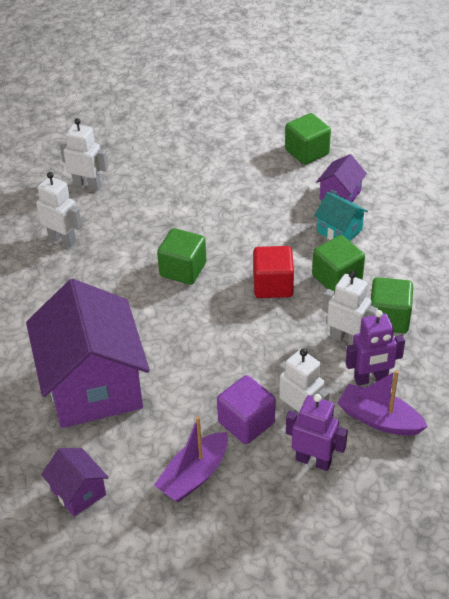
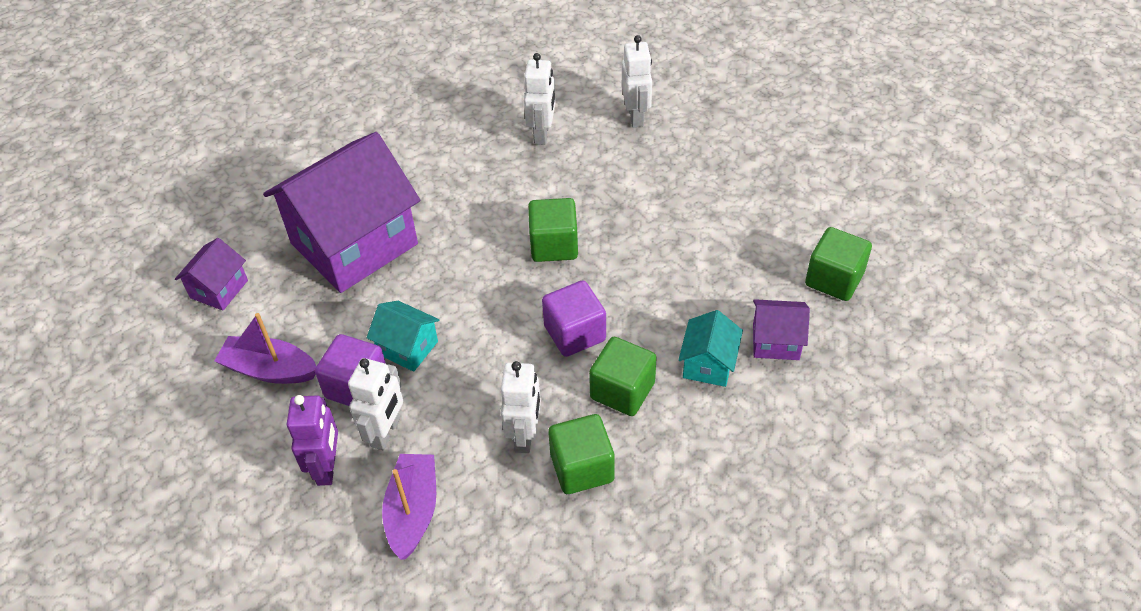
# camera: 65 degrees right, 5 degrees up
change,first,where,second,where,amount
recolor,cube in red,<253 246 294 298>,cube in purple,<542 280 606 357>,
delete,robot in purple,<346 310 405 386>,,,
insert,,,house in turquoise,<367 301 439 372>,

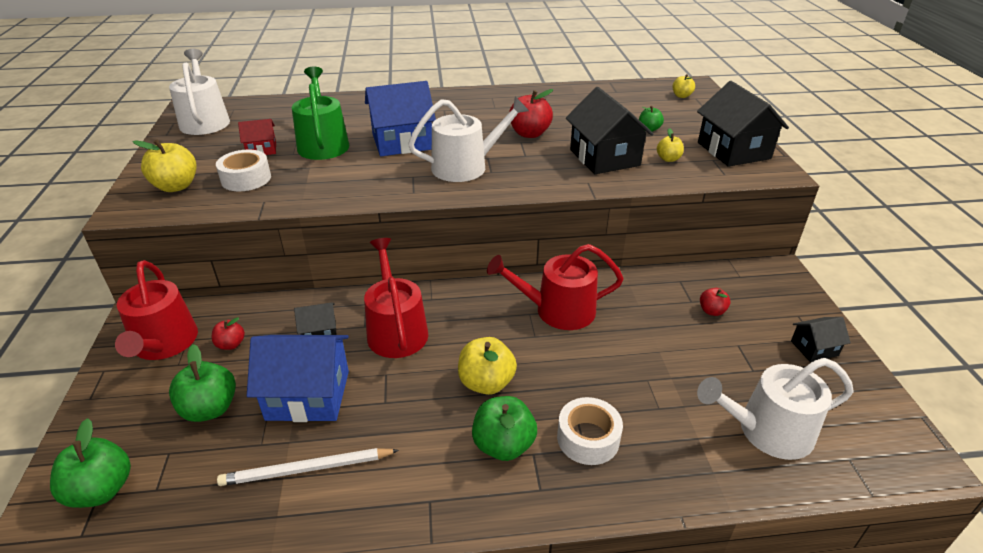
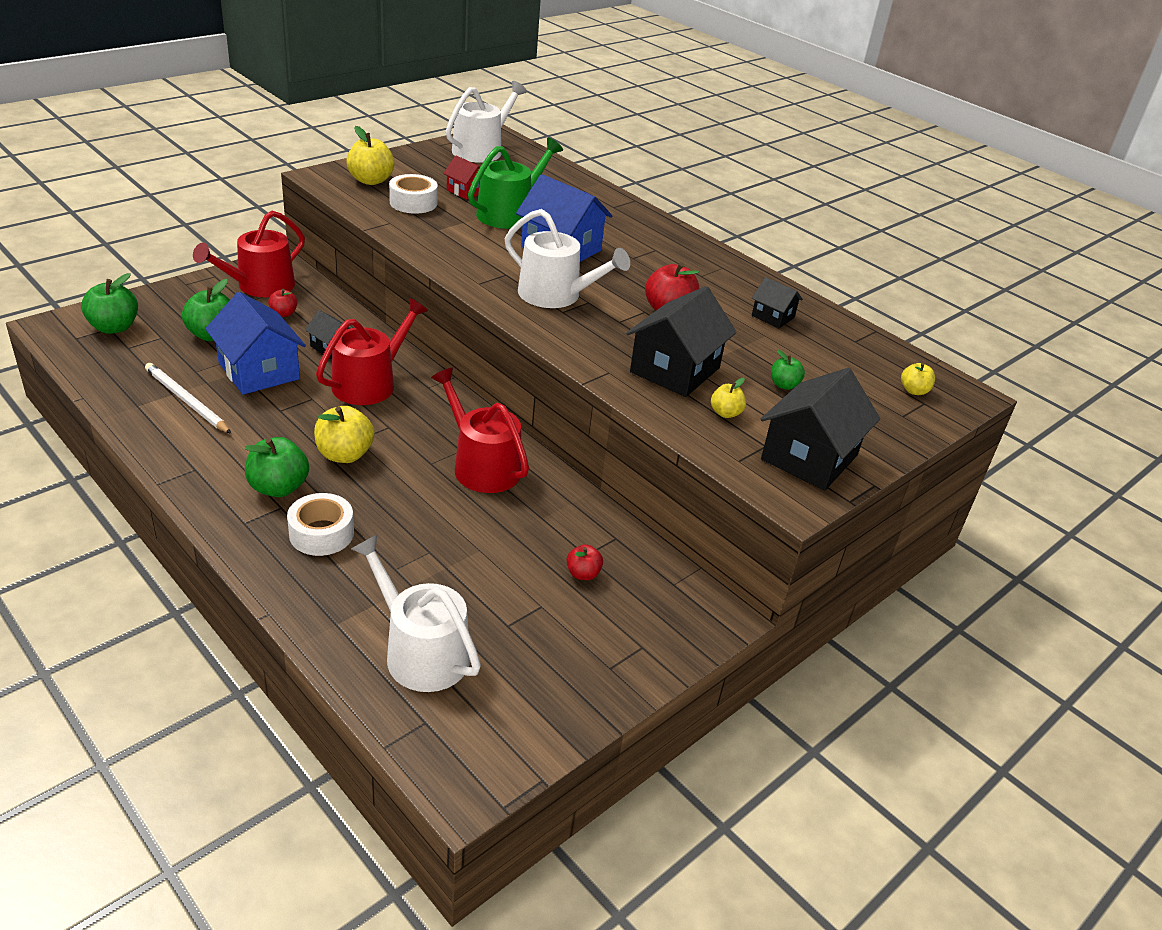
# camera: 50 degrees right, 0 degrees up
change,first,where,second,where,amount
move,house in black,<791 317 851 362>,,<752 277 803 328>,

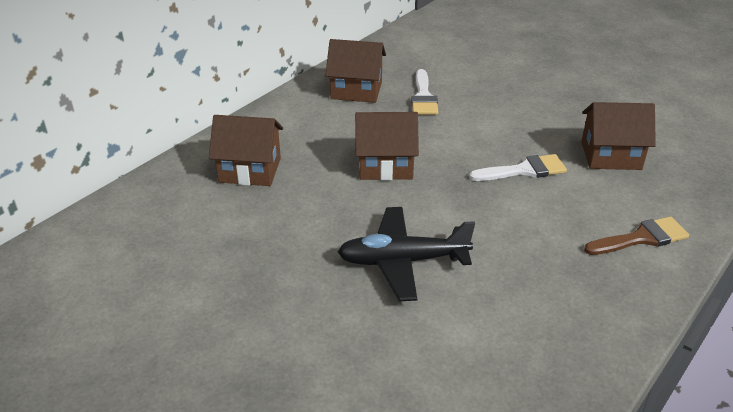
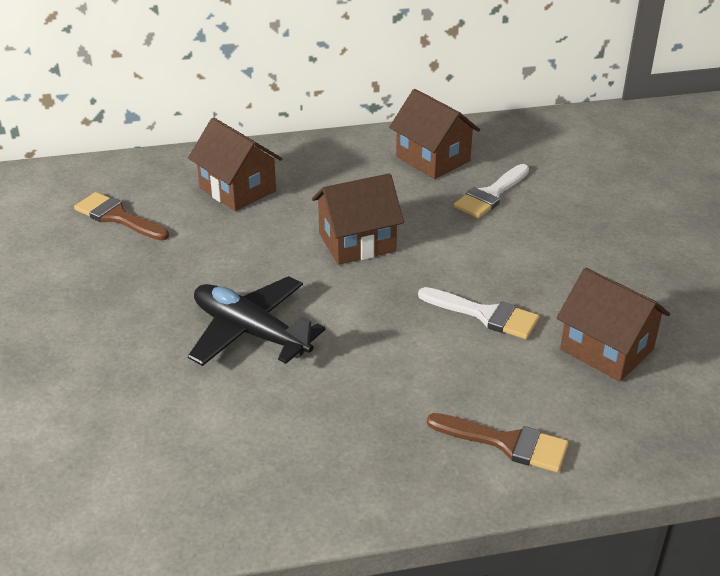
# camera: 40 degrees right, 0 degrees up
change,first,where,second,where,amount
rotate,house in brown,<355 112 419 180>,,<312 173 404 265>,60 degrees counterclockwise
insert,,,brush in brown,<74 192 169 240>,

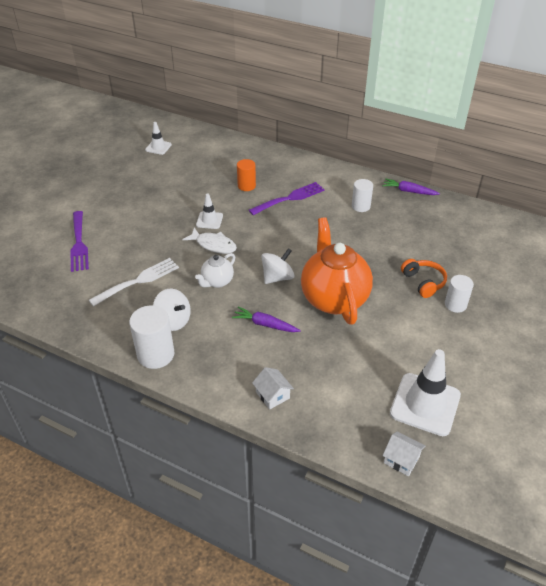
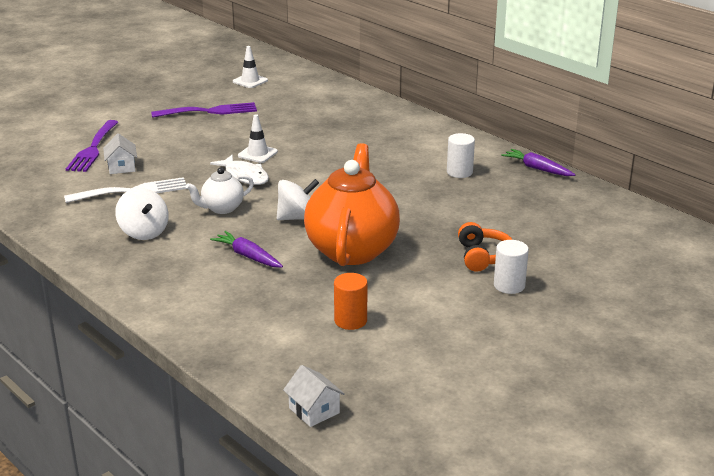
# camera: 20 degrees right, 15 degrees down
change,first,where,second,where,amount
delete,cylinder in white,<129 305 175 369>,,,
move,cylinder in orange,<237 159 256 191>,,<334 273 367 330>,
move,fork in purple,<249 182 325 215>,,<151 102 257 118>,
move,house in white,<252 367 294 409>,,<103 133 137 174>,
delete,traffic cone in white,<390 349 461 436>,,,

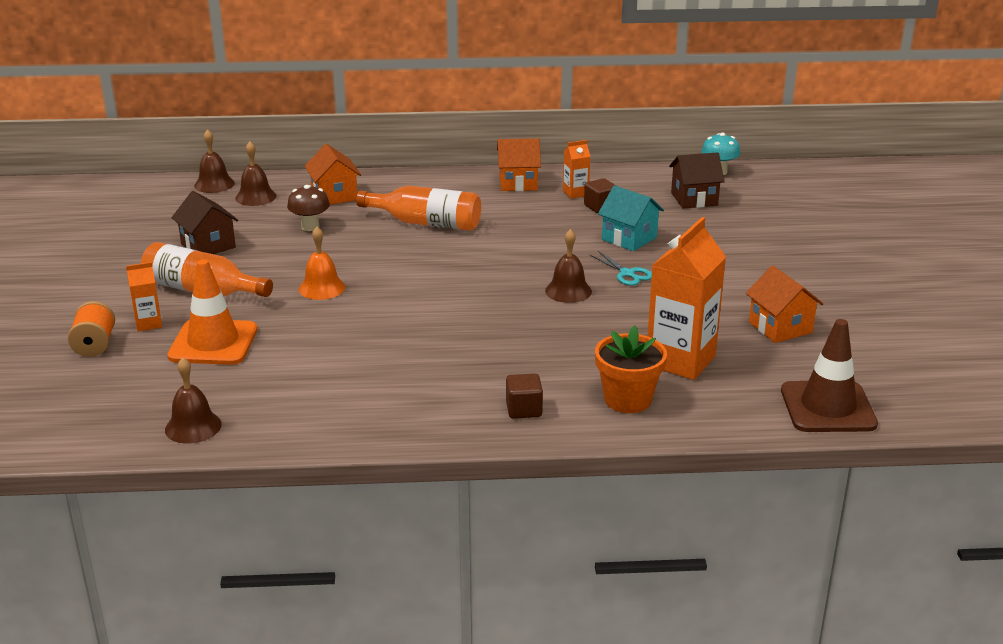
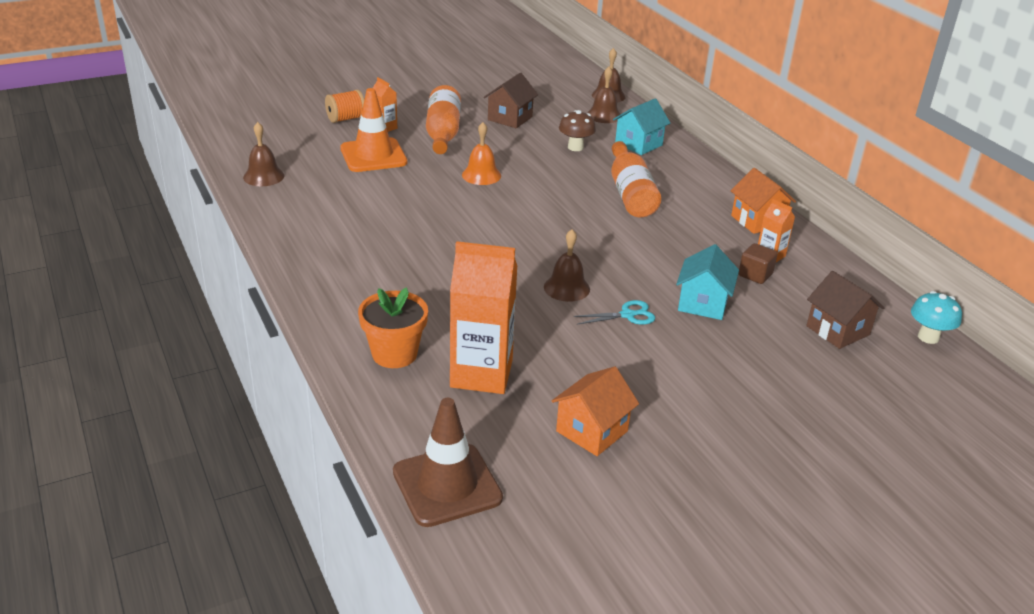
# camera: 65 degrees right, 5 degrees up
change,first,where,second,where,amount
recolor,house in orange,<305 144 361 205>,house in turquoise,<613 98 670 155>,
delete,cube in brown,<506 373 543 419>,,,
rotate,scissors in turquoise,<590 251 652 286>,,<573 300 655 325>,135 degrees counterclockwise

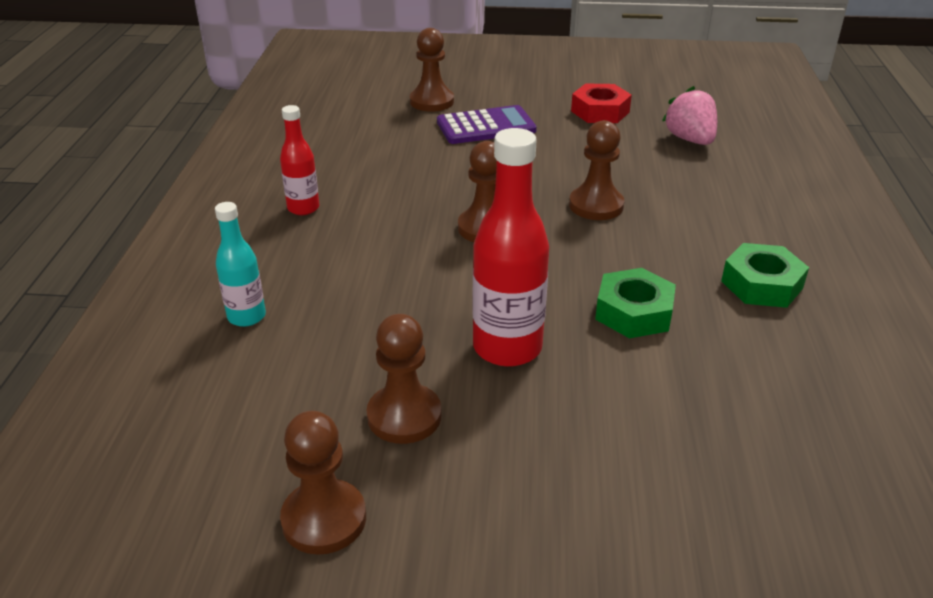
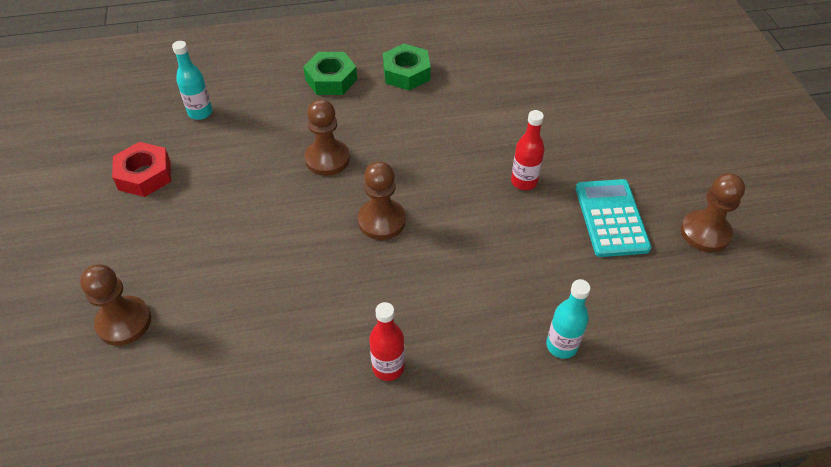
# camera: 105 degrees left, 15 degrees up
change,first,where,second,where,amount
replace,pawn in brown,<367 314 442 444>,calculator in turquoise,<576 179 652 257>,
delete,calculator in purple,<437 105 537 144>,,,
resize,bottle in red,<472 128 549 367>,,<511 110 545 190>,x0.58
move,nut in green,<595 268 676 338>,,<303 52 357 95>,
replace,strawberry in pink,<662 86 717 145>,bottle in turquoise,<172 41 213 120>,

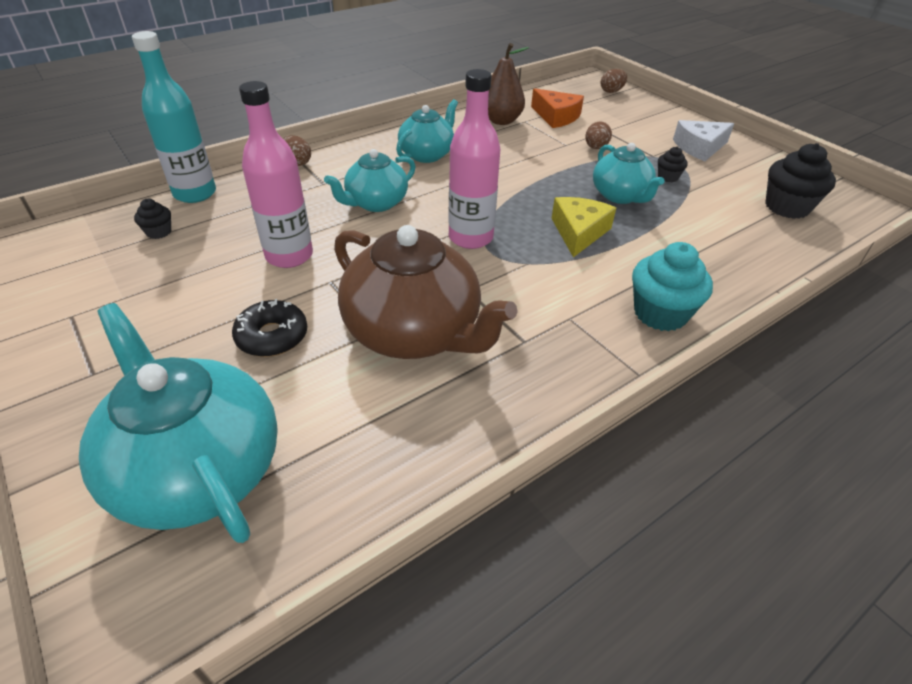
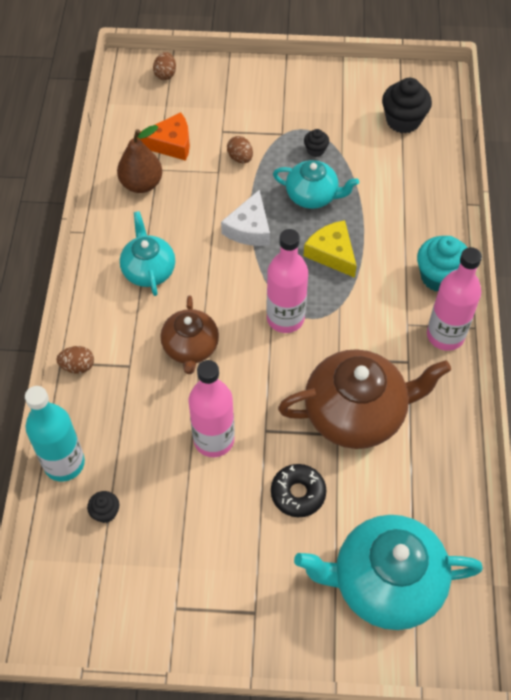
# camera: 50 degrees left, 15 degrees up
change,first,where,second,where,amount
recolor,teapot in turquoise,<324 149 416 212>,teapot in brown,<161 295 219 374>,
move,cheese in white,<673 120 734 161>,,<221 190 270 246>,
insert,,,bottle in pink,<427 247 482 351>,

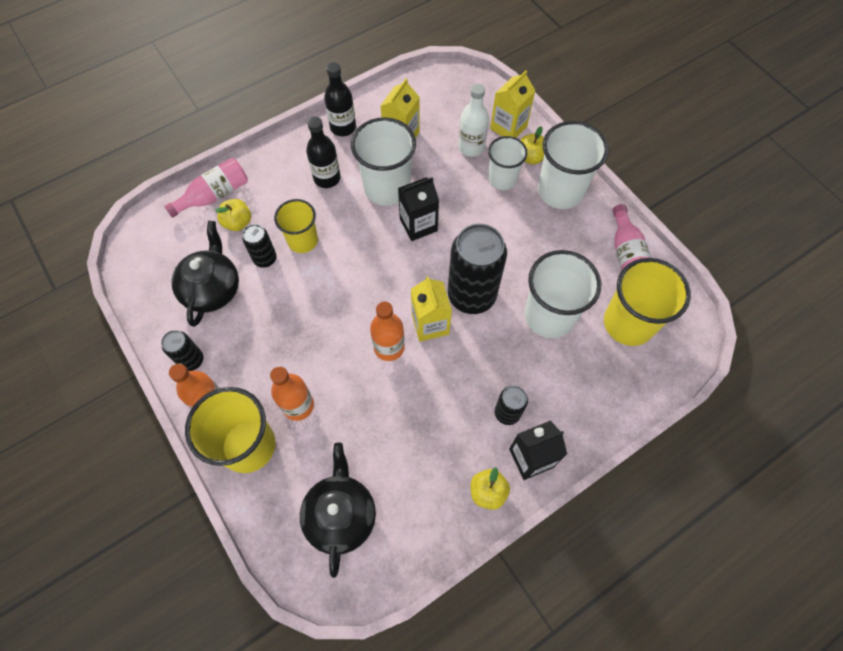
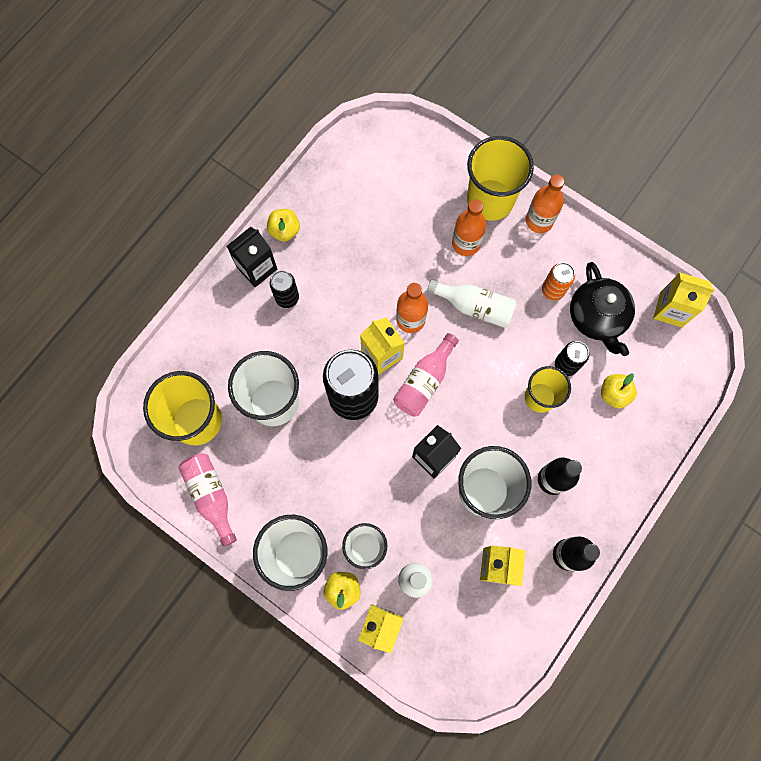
# camera: 160 degrees right, 10 degrees up
change,first,where,second,where,amount
delete,can in black,<161 330 203 371>,,,
move,bottle in pink,<164 158 248 218>,,<393 333 459 417>,
delete,teapot in black,<300 443 376 578>,,,
insert,,,bottle in white,<427 279 517 328>,
insert,,,can in orange,<542 263 575 300>,
insert,,,carton in yellow,<653 272 715 327>,

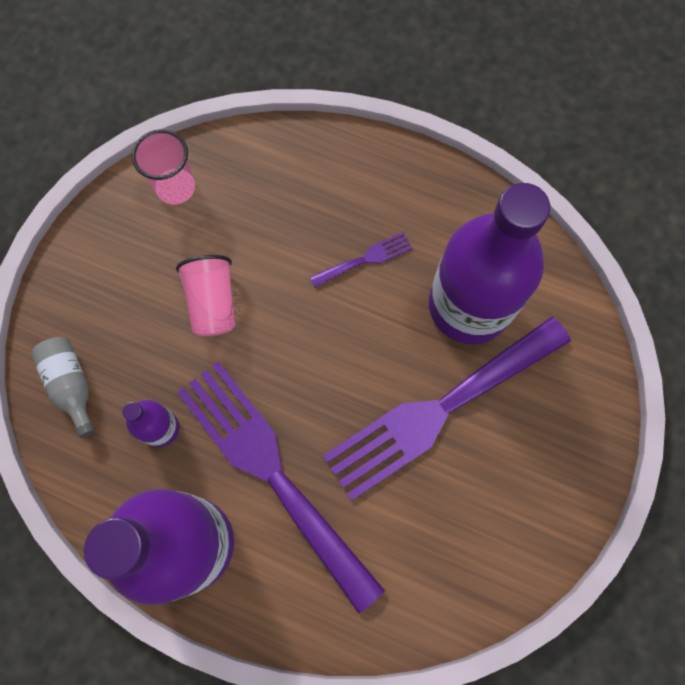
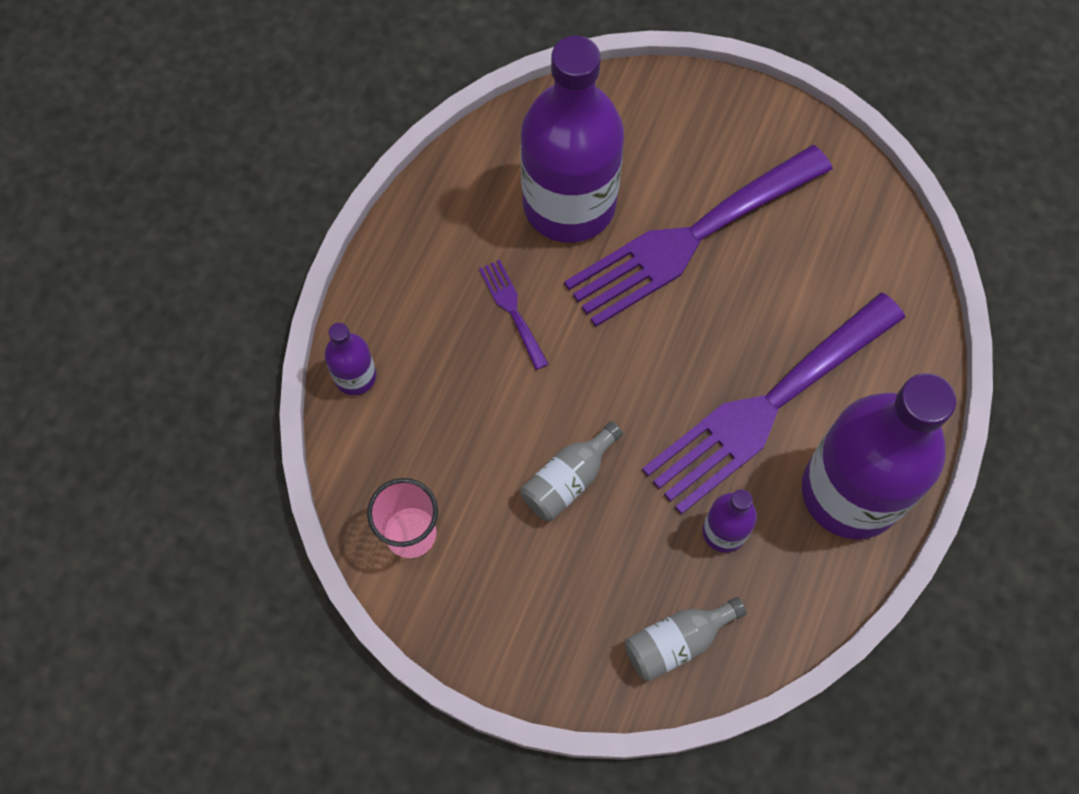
# camera: 90 degrees left, 5 degrees down
change,first,where,second,where,amount
replace,cup in pink,<176 255 236 336>,bottle in grey,<521 421 623 521>,
rotate,fork in purple,<323 317 571 501>,,<564 145 833 327>,90 degrees clockwise
insert,,,bottle in purple,<324 323 376 395>,

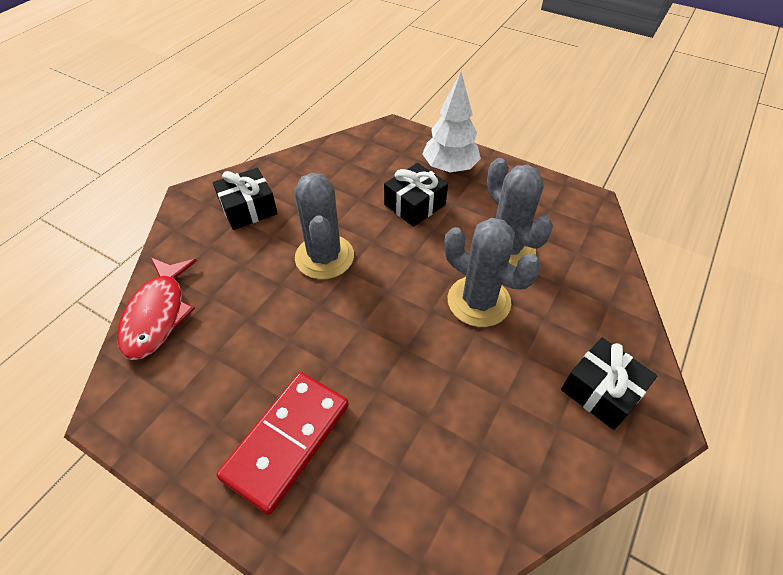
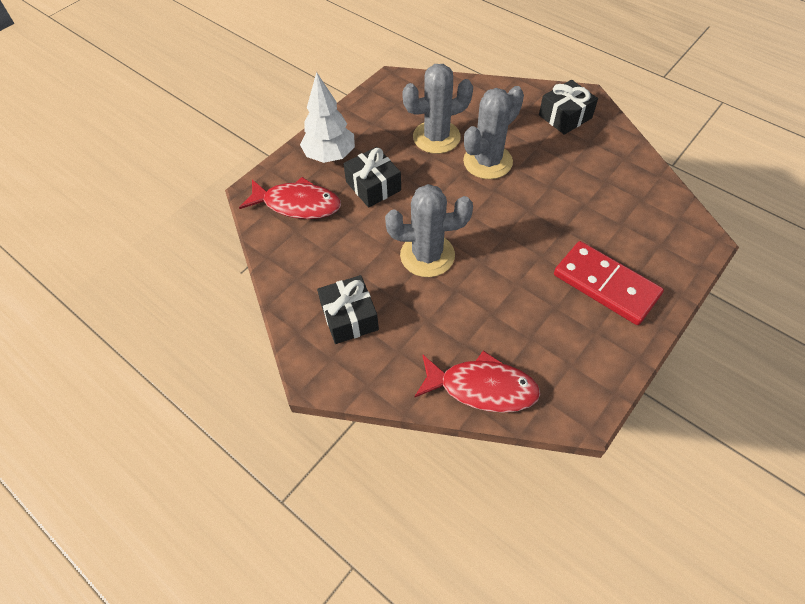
# camera: 80 degrees left, 5 degrees up
change,first,where,second,where,amount
insert,,,fish in red,<239 177 341 219>,

